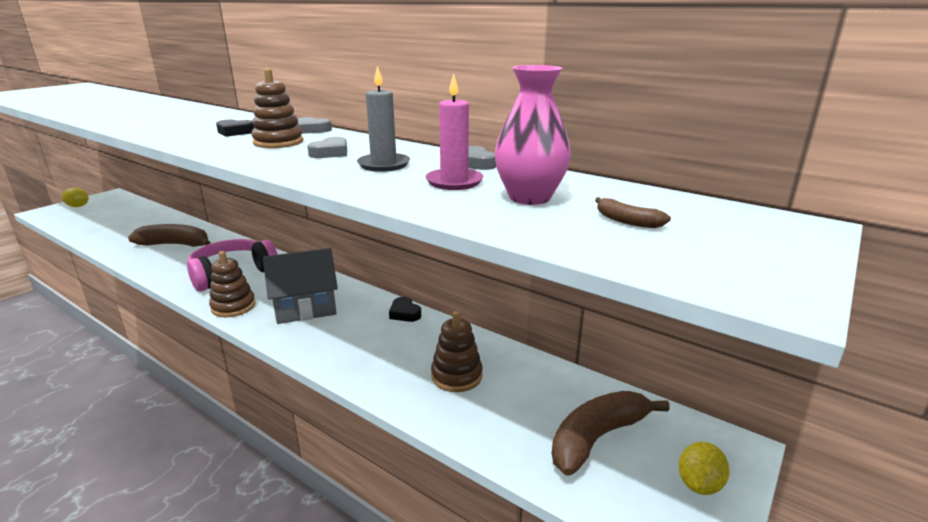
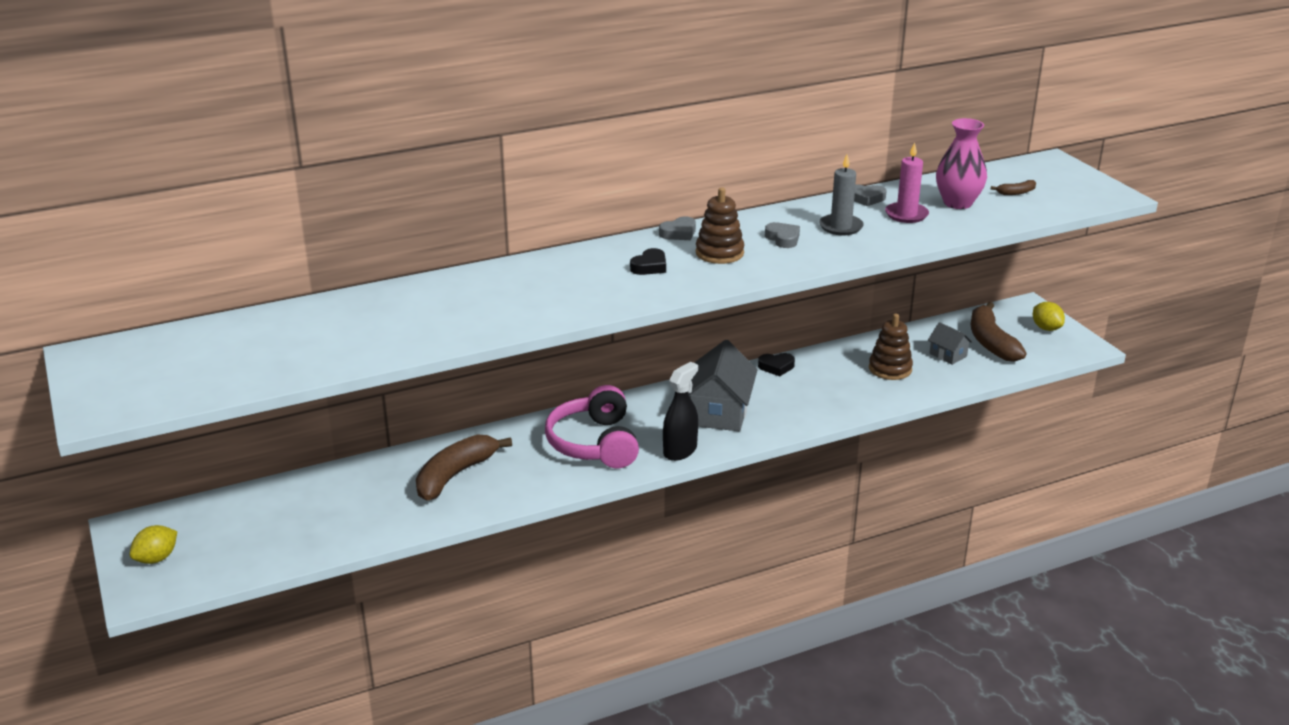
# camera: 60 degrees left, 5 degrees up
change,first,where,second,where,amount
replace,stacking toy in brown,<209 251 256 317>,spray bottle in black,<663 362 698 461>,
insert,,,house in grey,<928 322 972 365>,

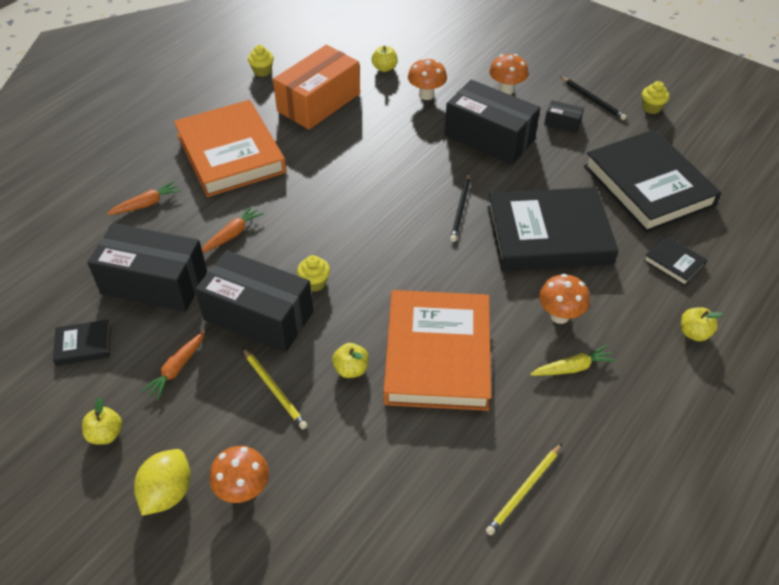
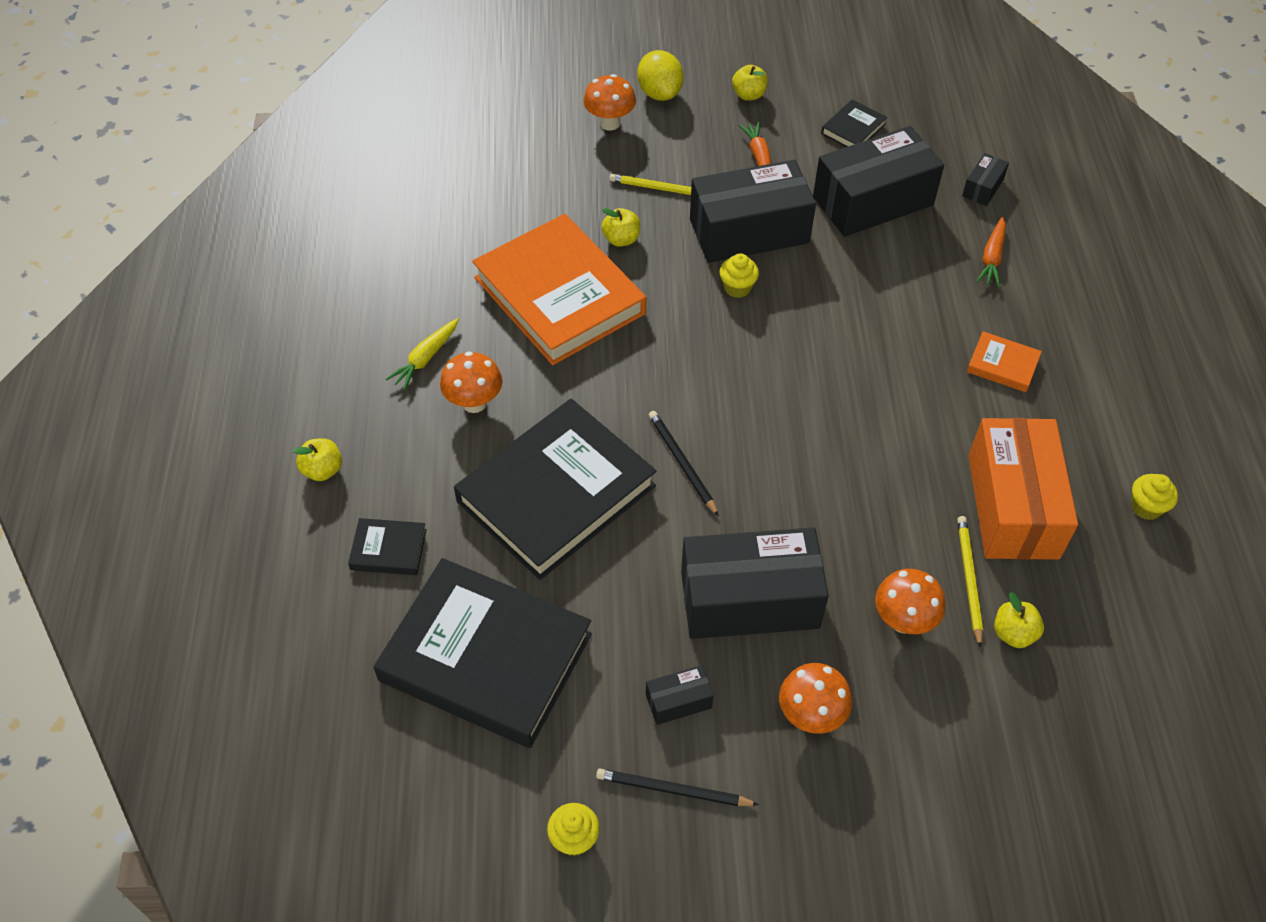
# camera: 140 degrees right, 5 degrees up
change,first,where,second,where,amount
resize,book in orange,<174 100 286 197>,,<967 331 1042 392>,x0.42
delete,carrot in orange,<202 205 264 253>,,,
move,pencil in yellow,<486 444 562 535>,,<957 516 983 648>,
insert,,,box in black,<962 153 1009 206>,

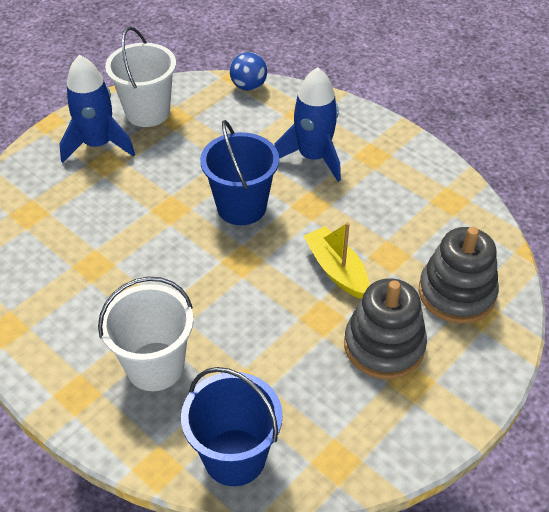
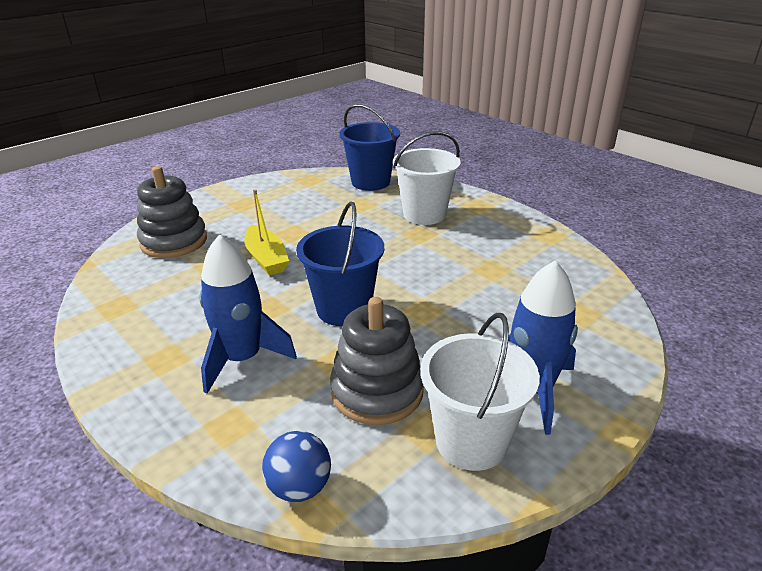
# camera: 175 degrees left, 15 degrees down
change,first,where,second,where,amount
move,stacking toy in grey,<344 278 427 379>,,<330 297 424 425>,

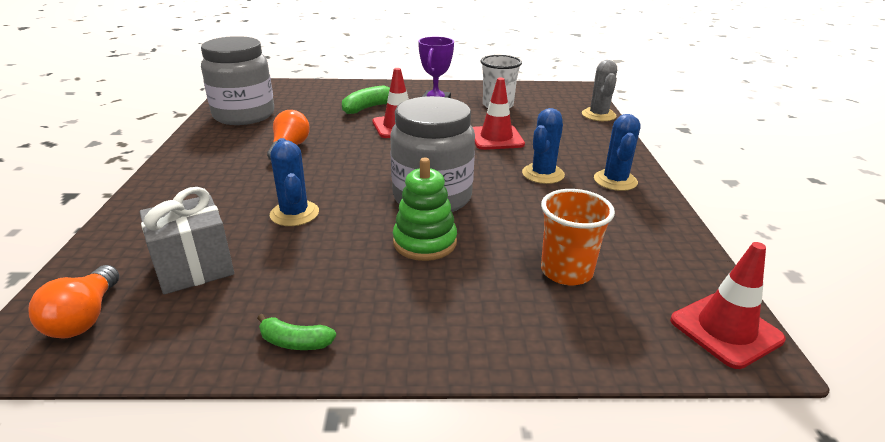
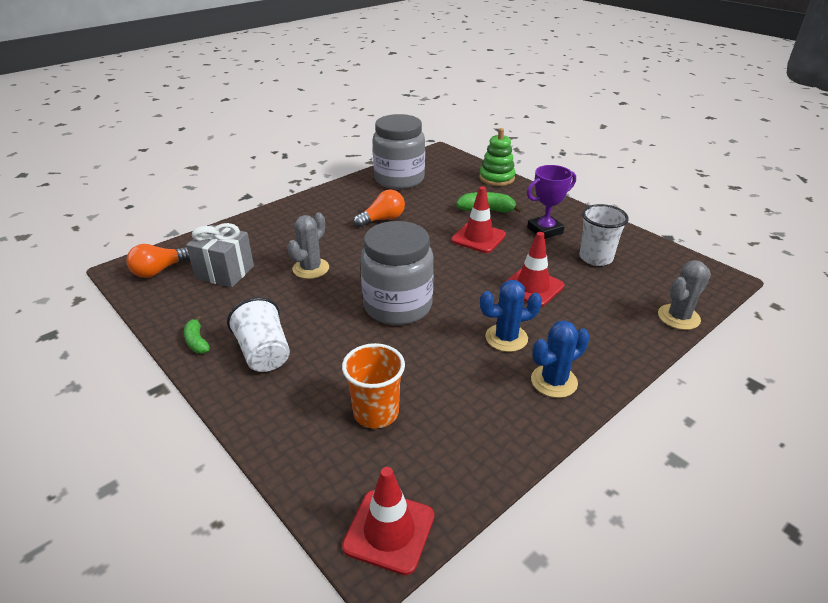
# camera: 50 degrees right, 5 degrees up
change,first,where,second,where,amount
recolor,cactus in blue,<270 138 319 226>,cactus in grey,<287 213 329 279>,
move,stacking toy in green,<393 158 457 261>,,<479 128 516 186>,
insert,,,cup in white,<227 297 290 372>,

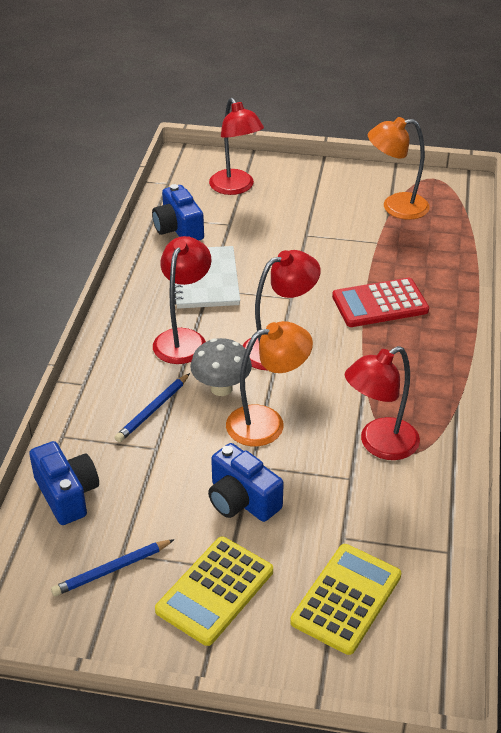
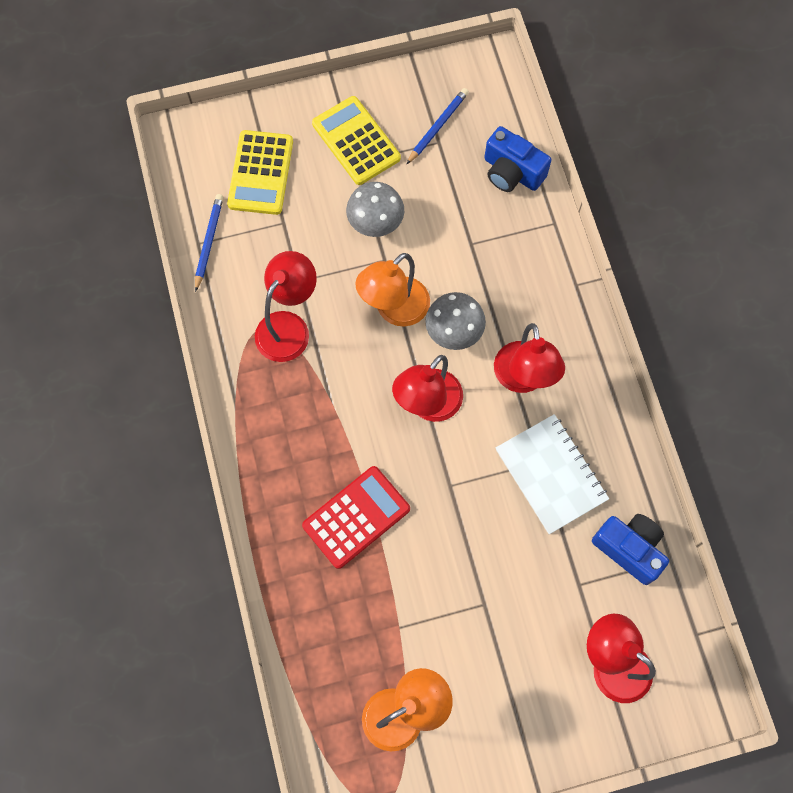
# camera: 155 degrees right, 30 degrees up
change,first,where,second,where,amount
move,pencil in blue,<115 373 190 442>,,<195 194 224 292>,
rotate,calculator in yellow,<155 537 273 646>,,<312 96 401 185>,45 degrees counterclockwise
replace,camera in blue,<208 443 284 522>,mushroom in grey,<346 182 404 237>,

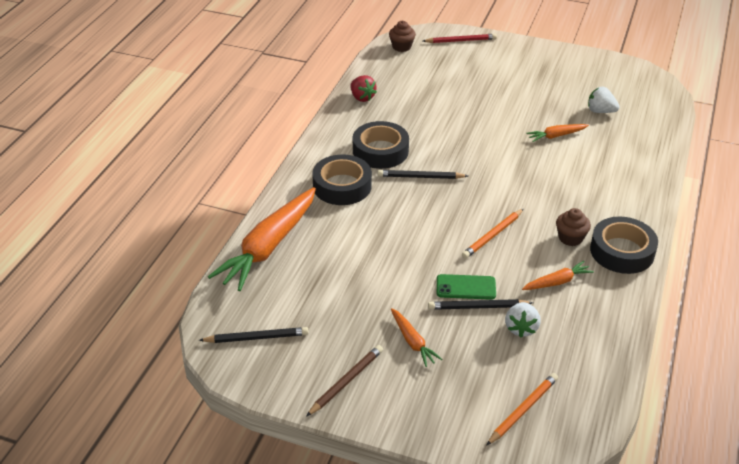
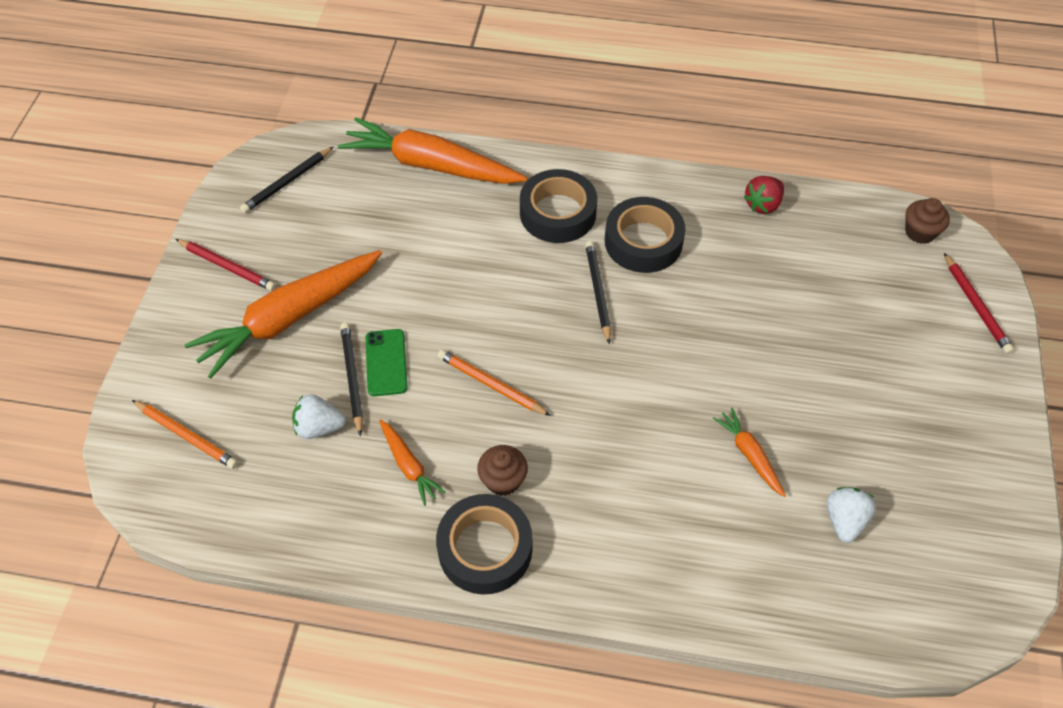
# camera: 80 degrees right, 15 degrees up
change,first,where,second,where,amount
rotate,pencil in black,<199 327 309 343>,,<240 147 333 213>,60 degrees clockwise
recolor,pencil in brown,<306 345 383 417>,pencil in red,<175 239 276 291>,
resize,carrot in orange,<391 308 442 367>,,<184 250 382 379>,x2.17

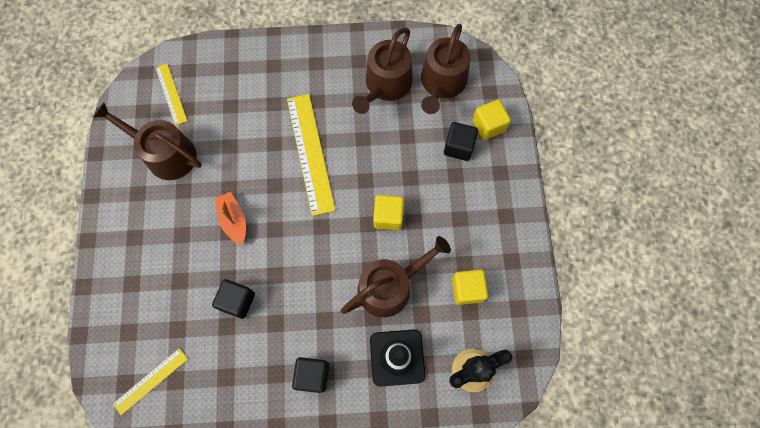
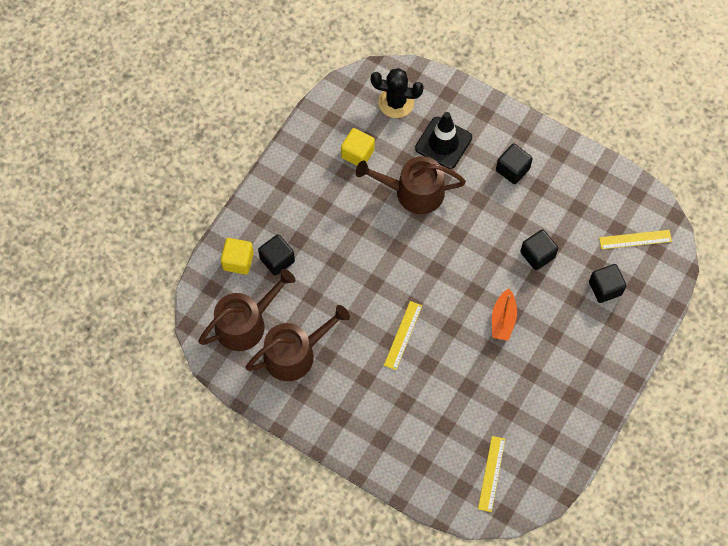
# camera: 145 degrees left, 5 degrees down
change,first,where,second,where,amount
delete,watering can in brown,<93 102 202 180>,,,
resize,ruler in yellow,<287 94 336 216>,,<384 301 422 370>,x0.56
delete,cube in yellow,<373 195 404 230>,,,
insert,,,cube in black,<589 264 626 303>,

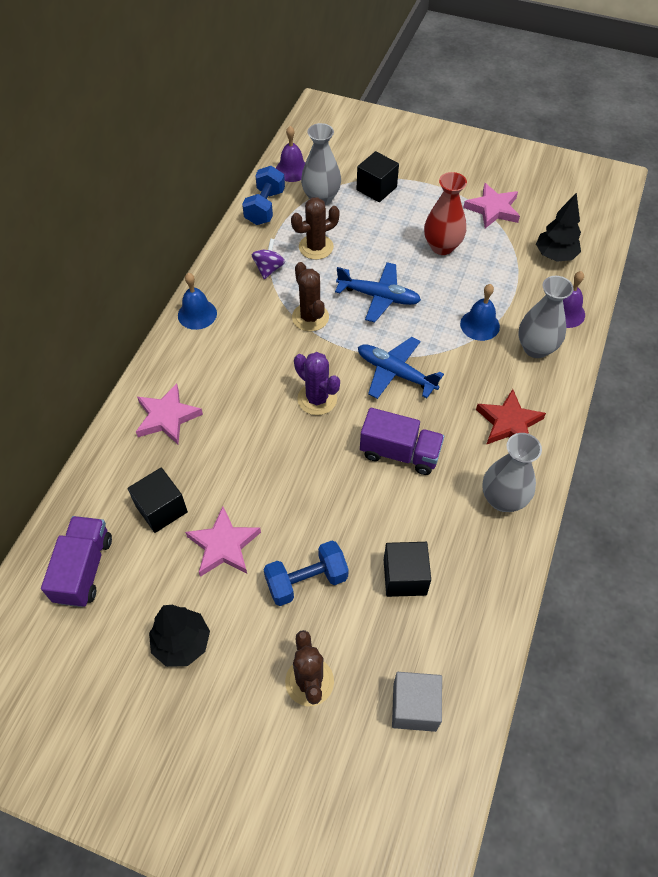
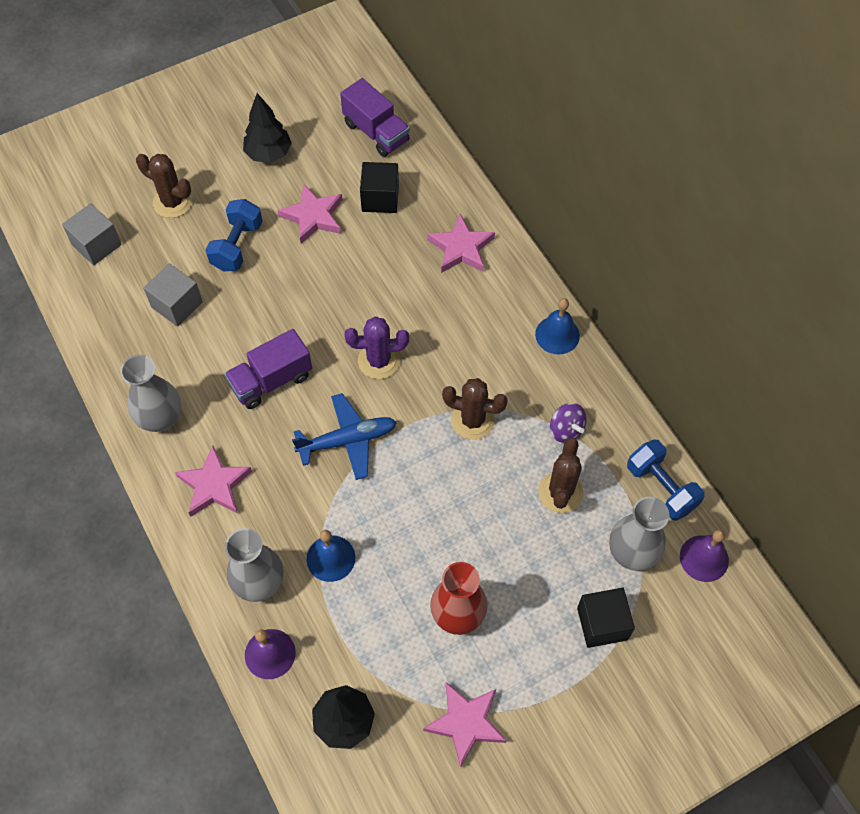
# camera: 130 degrees right, 5 degrees up
change,first,where,second,where,amount
delete,plane in blue,<335 262 421 322>,,,
recolor,cube in black,<384 542 431 597>,cube in grey,<143 263 203 327>,
recolor,star in red,<476 389 546 445>,star in pink,<175 446 252 517>,

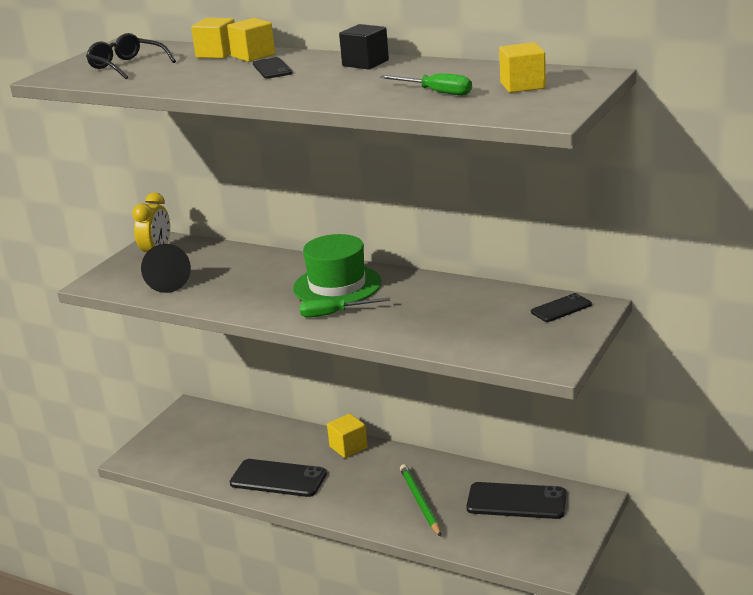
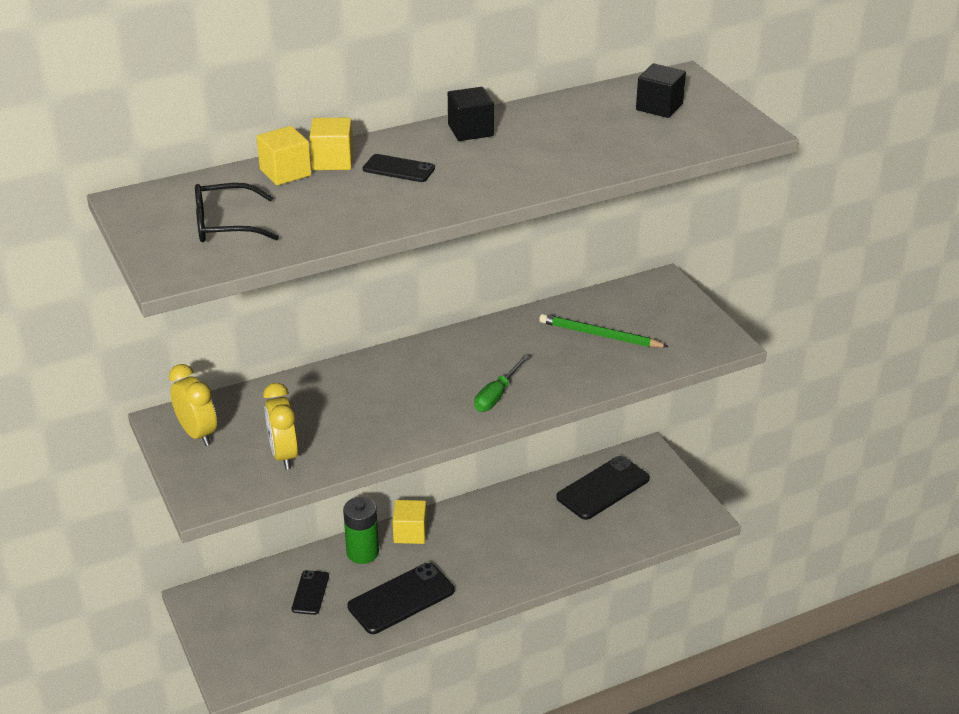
# camera: 55 degrees left, 10 degrees up
change,first,where,second,where,amount
replace,cone in black,<141 244 191 293>,clock in yellow,<263 383 298 470>,
delete,hat in green,<293 234 381 303>,,,
delete,screwdriver in green,<380 73 472 96>,,,
move,pencil in green,<400 464 441 537>,,<539 314 669 348>,
recolor,cube in yellow,<499 42 546 93>,cube in black,<636 64 686 118>,
move,phone in black,<531 293 592 322>,,<292 570 329 615>,
insert,,,battery in green,<343 497 379 564>,

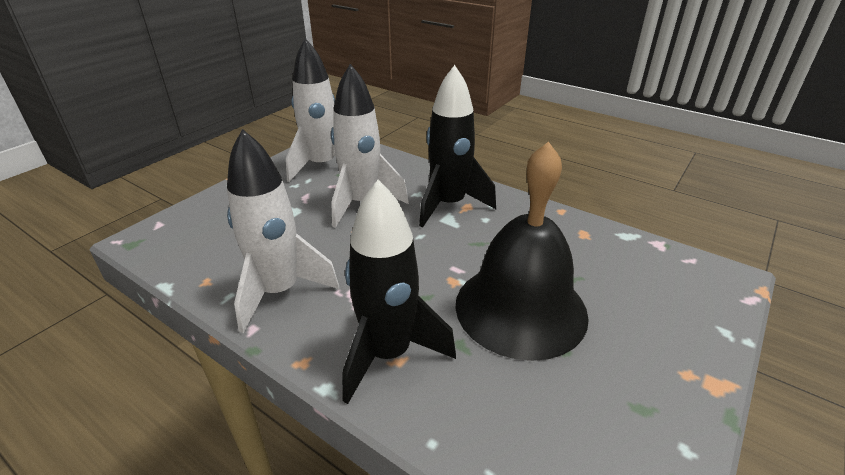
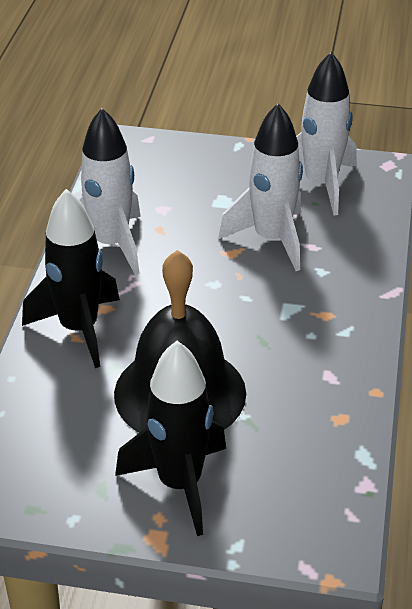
# camera: 65 degrees right, 5 degrees up
change,first,where,second,where,amount
move,rocket in black,<419 65 496 228>,,<115 341 226 536>,

